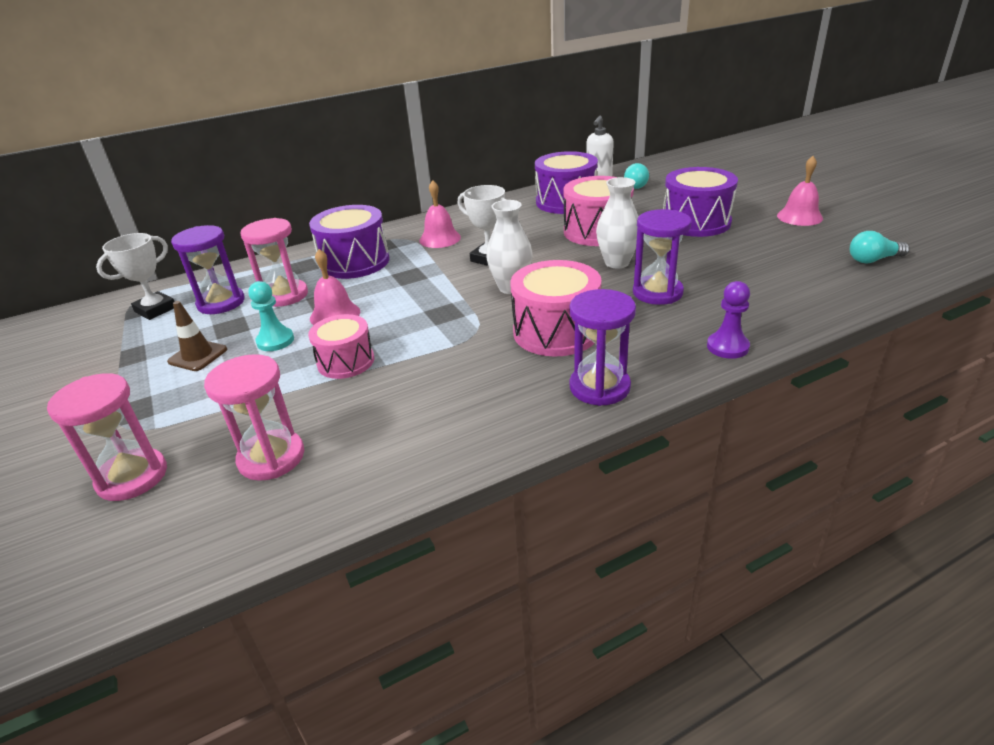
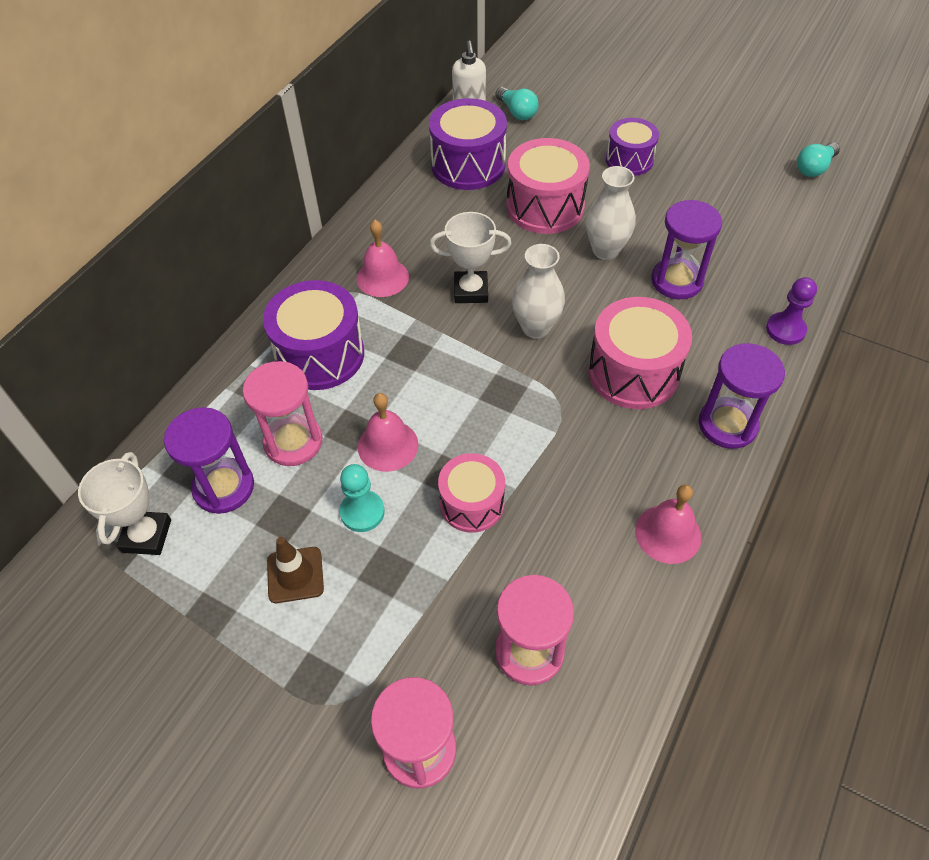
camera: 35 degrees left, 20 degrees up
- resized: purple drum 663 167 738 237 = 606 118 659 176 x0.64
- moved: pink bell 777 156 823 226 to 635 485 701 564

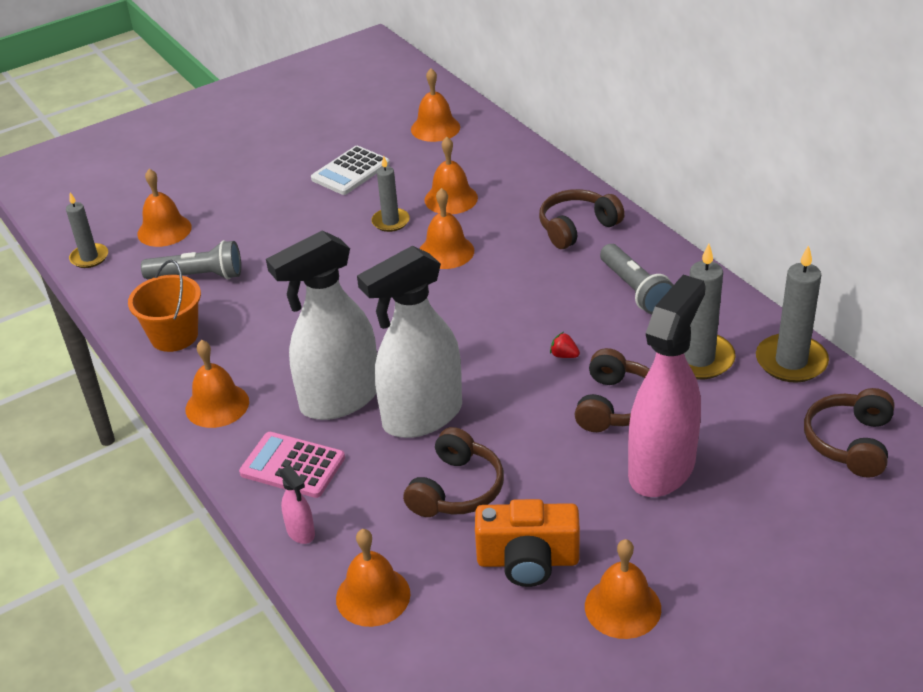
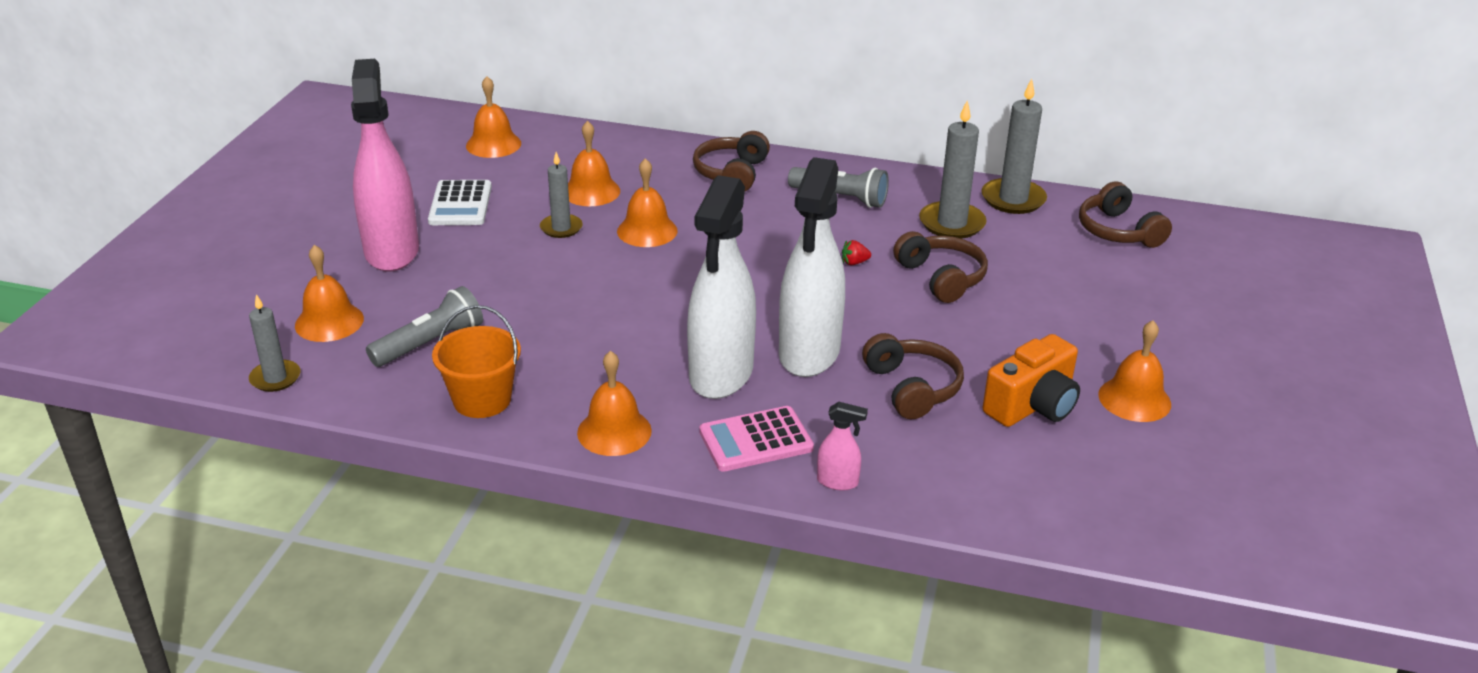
camera: 45 degrees left, 5 degrees down
- removed: orange bell 336 529 410 627
- moved: pink spray bottle 628 275 706 497 to 351 59 419 272

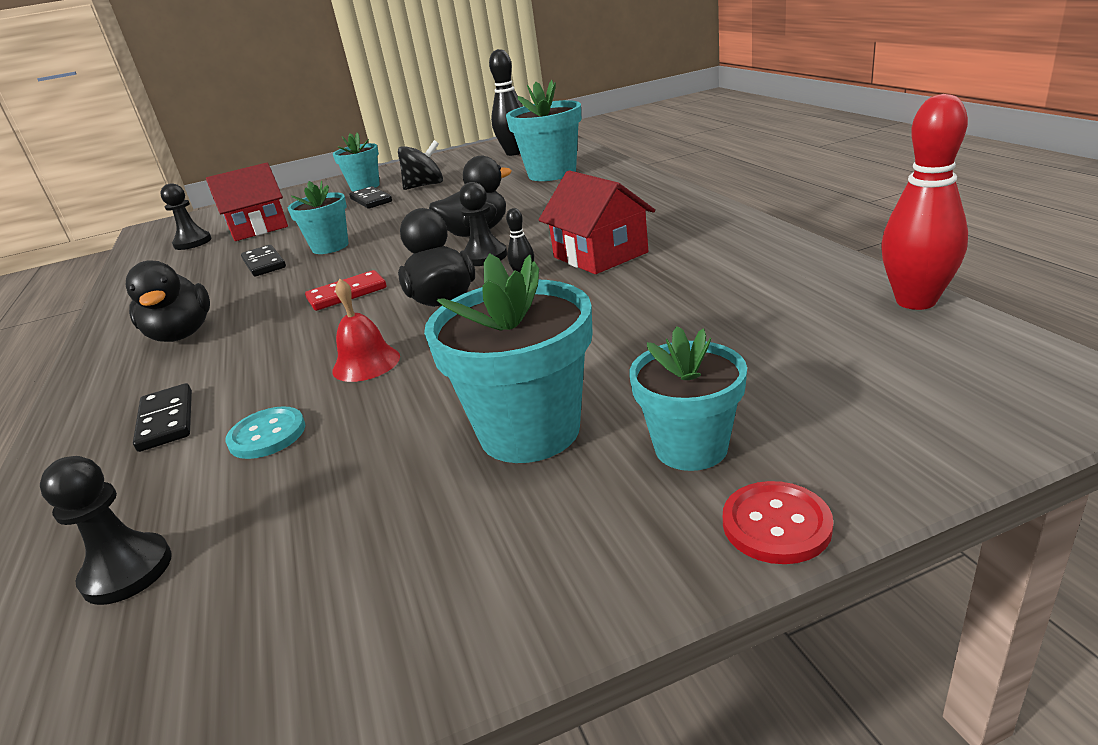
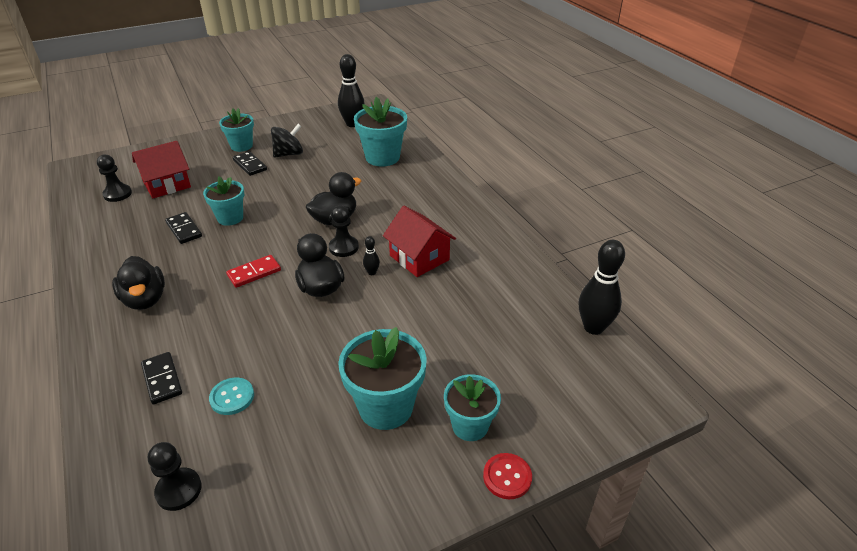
camera: 10 degrees left, 10 degrees up
- removed: red bell 332 278 400 382
- recoloured: red bowling pin 881 94 968 310 to black bowling pin 579 240 625 335

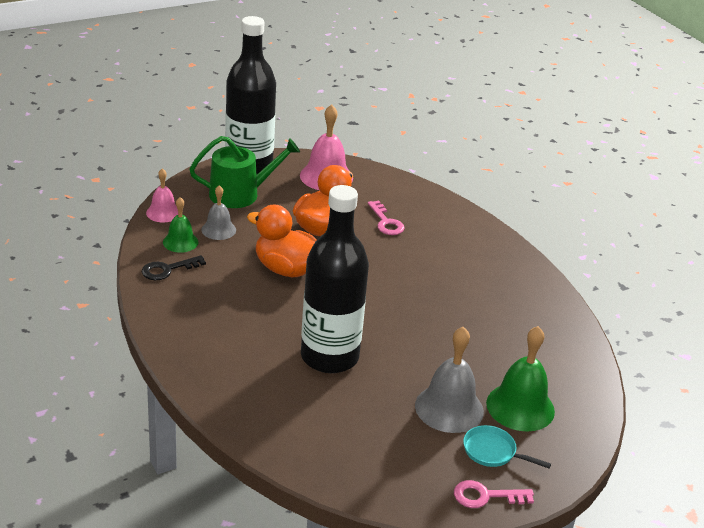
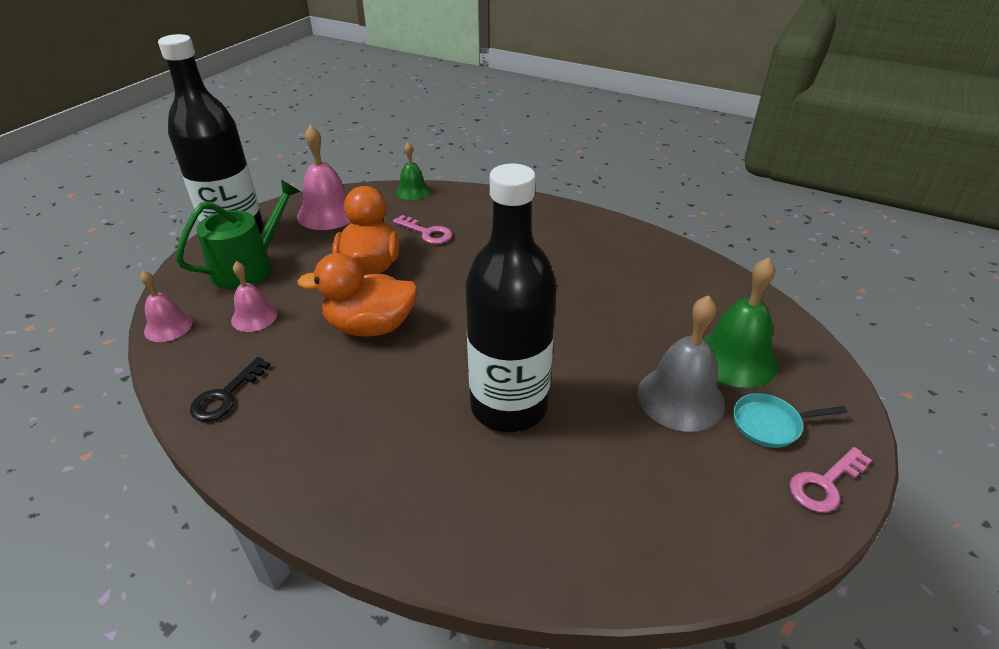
camera: 30 degrees left, 5 degrees up
- moved: green bell 163 197 199 253 to 396 142 430 200
- recoloured: grey bell 201 185 236 240 to pink bell 231 261 278 332

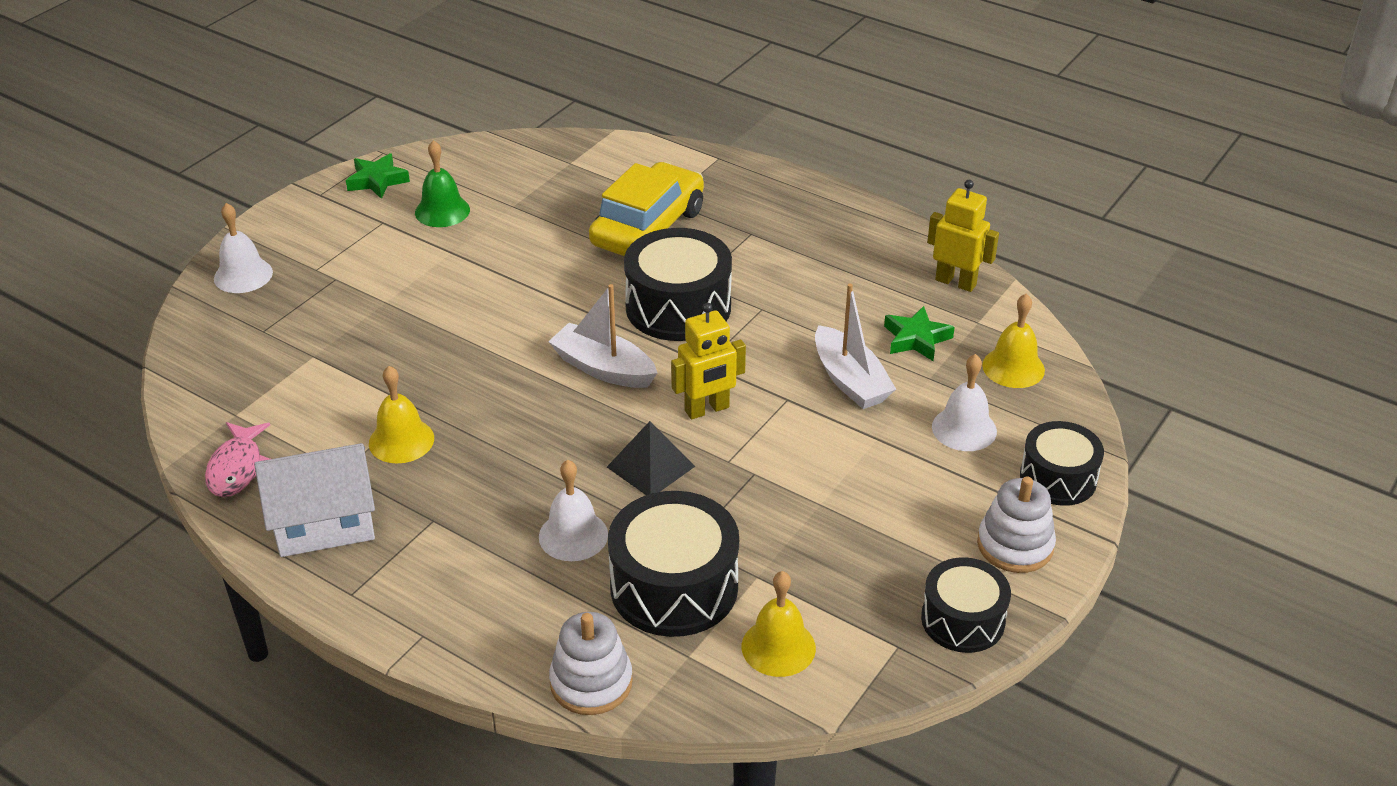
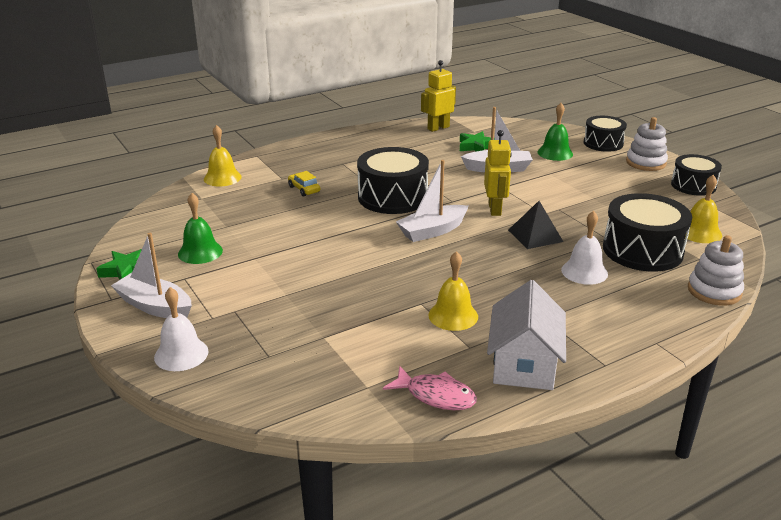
camera: 65 degrees left, 10 degrees down
- resized: yellow car 589 162 704 256 = 288 171 320 196 x0.41
- recoloured: white bell 932 354 997 451 to green bell 538 103 573 161
- moved: yellow bell 982 294 1045 388 to 204 125 242 186
- added: white boat 111 233 192 318

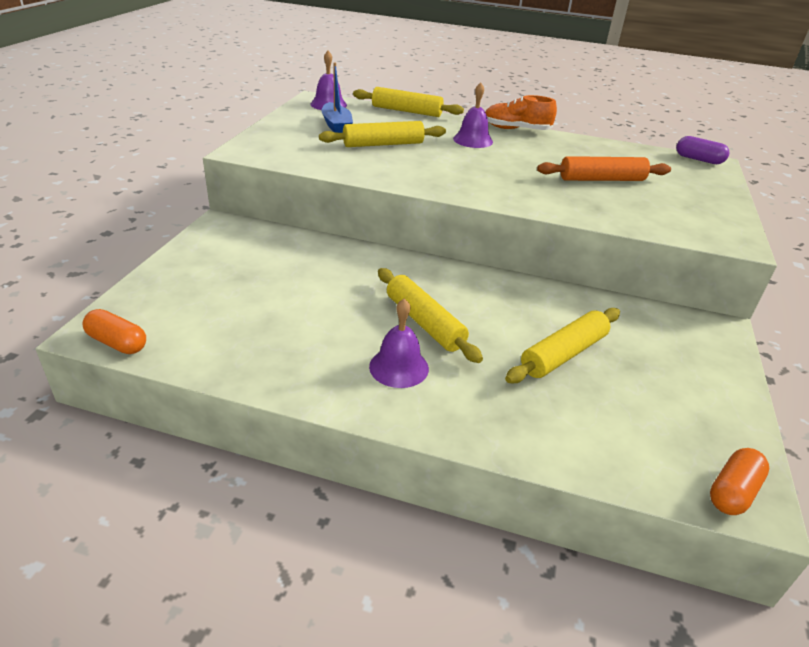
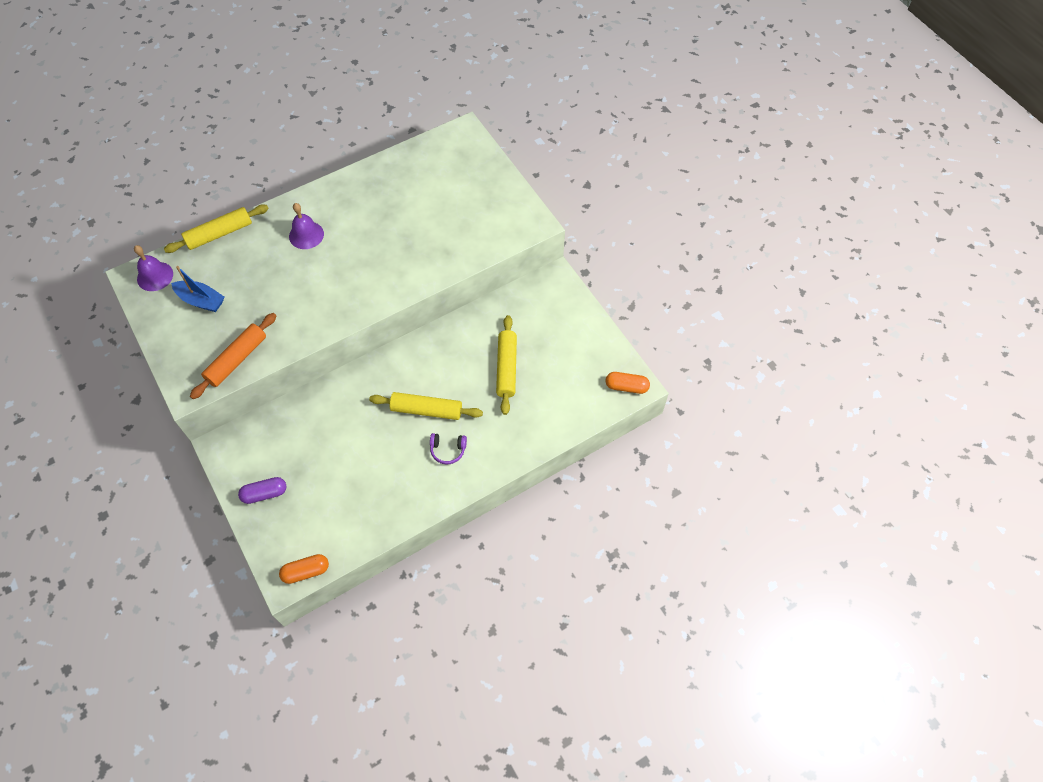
camera: 45 degrees left, 25 degrees up
- removed: yellow rolling pin 319 121 446 147
- replaced: purple bell 369 299 429 388 to purple headphones 430 433 467 464
- removed: orange shoe 485 95 557 130
- moved: orange rolling pin 537 156 671 181 to 190 313 276 399
- moved: purple capsule 676 136 729 164 to 238 477 286 504
- turned: orange capsule 710 448 769 515 = 606 372 650 394 75 degrees counterclockwise

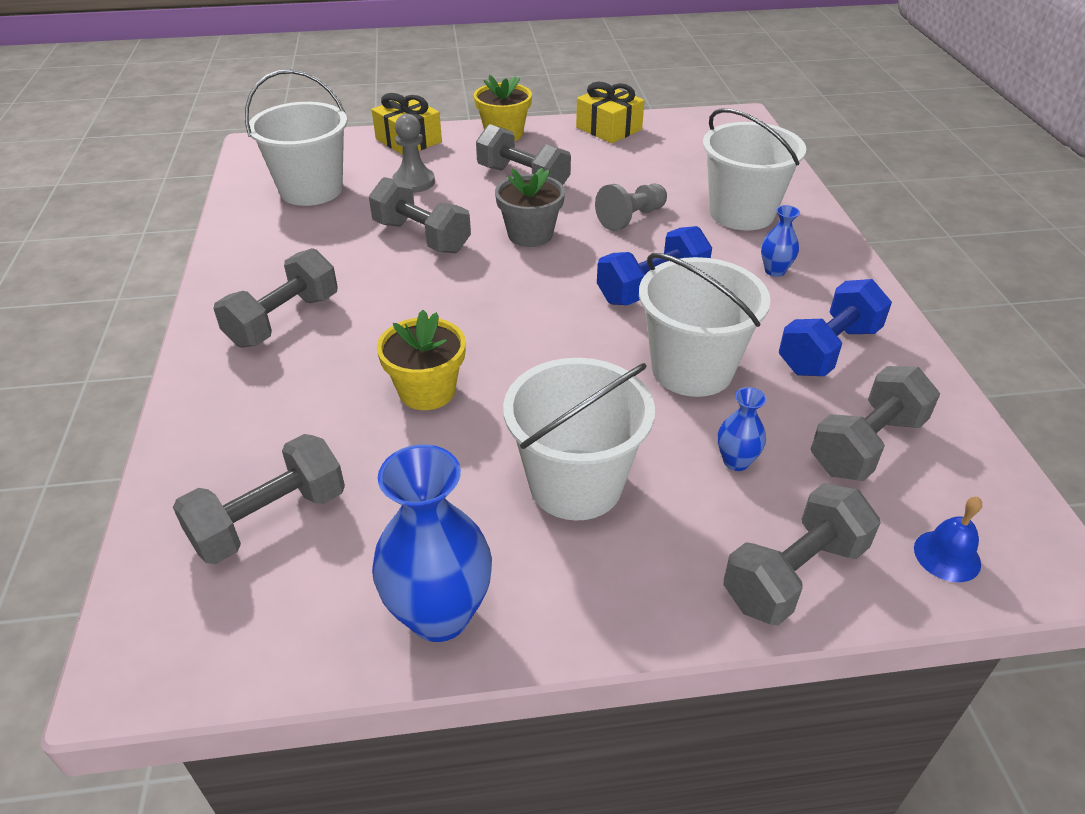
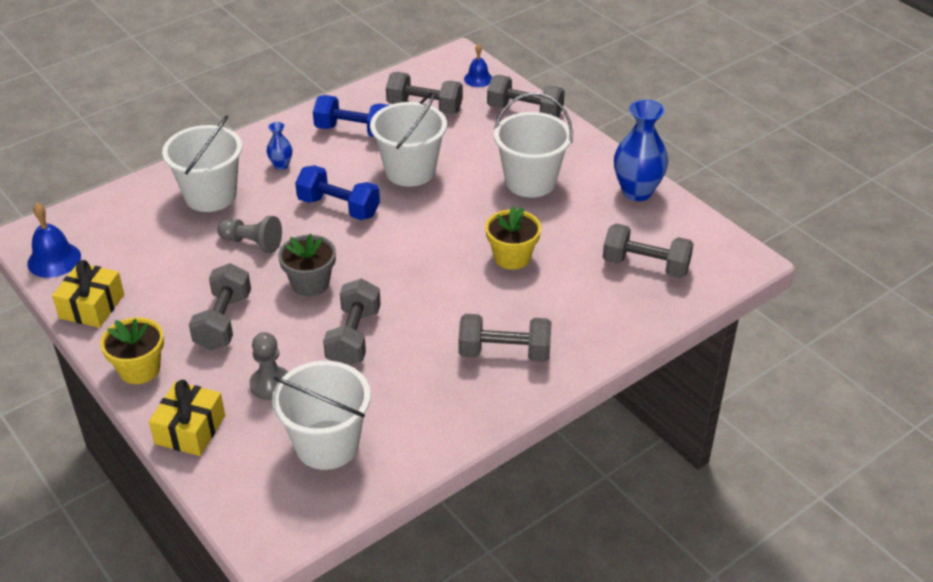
camera: 120 degrees left, 0 degrees up
- removed: blue vase 718 387 767 471
- added: blue bell 27 203 81 278

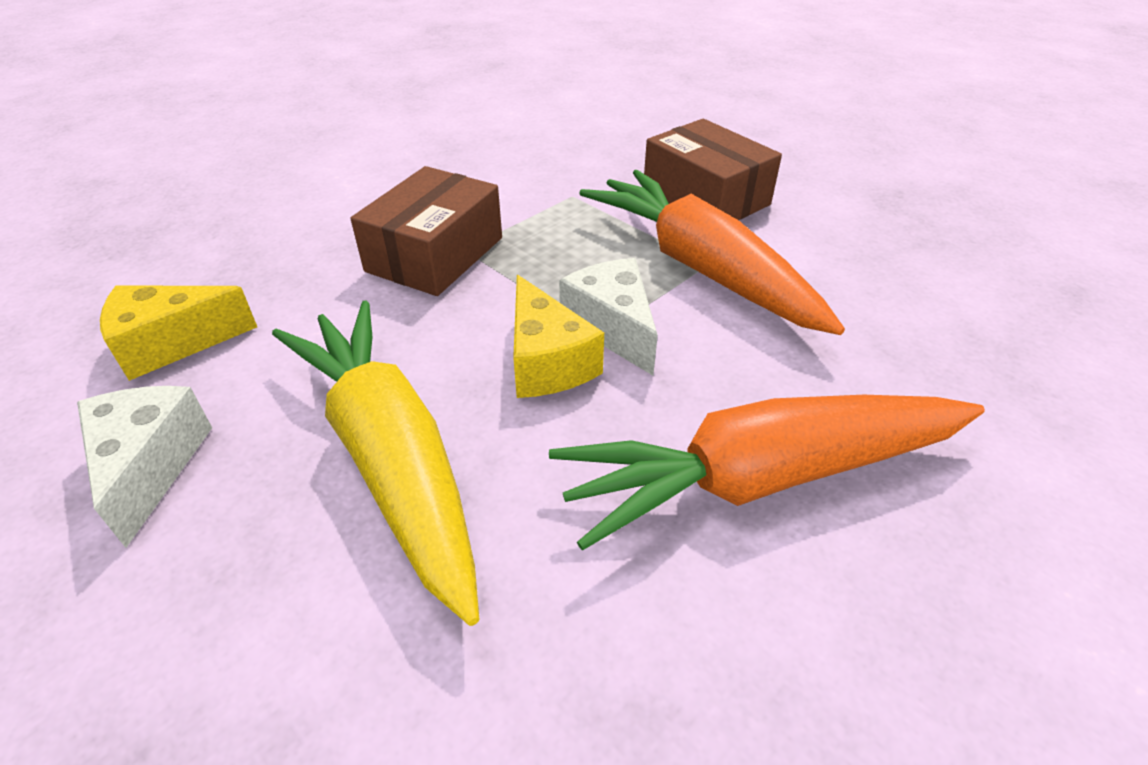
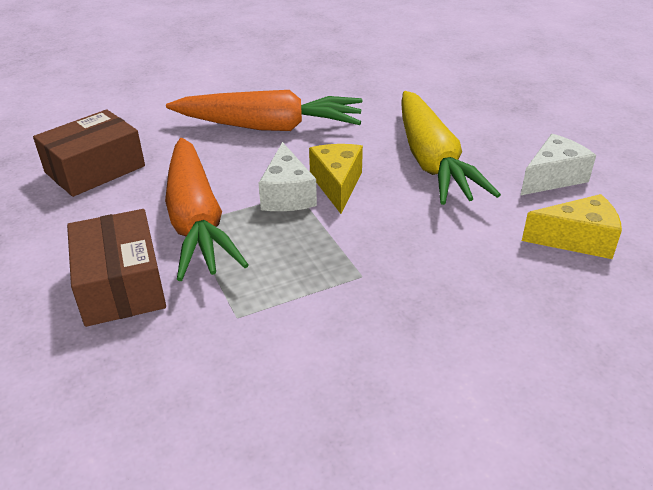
camera: 160 degrees left, 5 degrees down
- turned: white cheese 77 386 212 548 = 520 134 596 196 135 degrees counterclockwise
- moved: brown box 351 166 502 296 to 33 109 145 197

